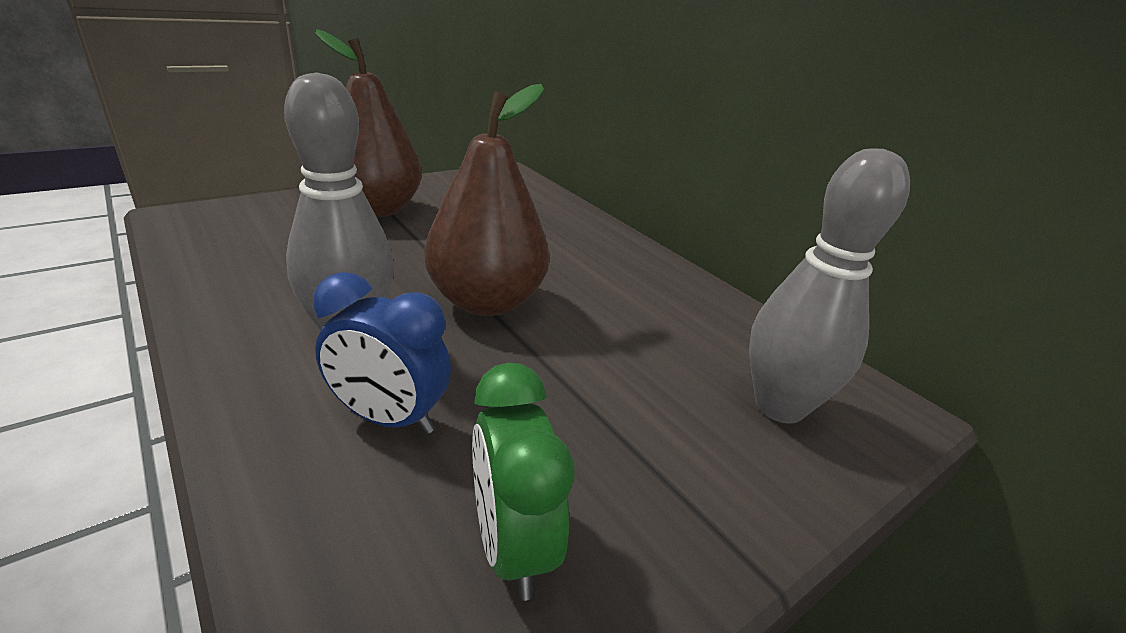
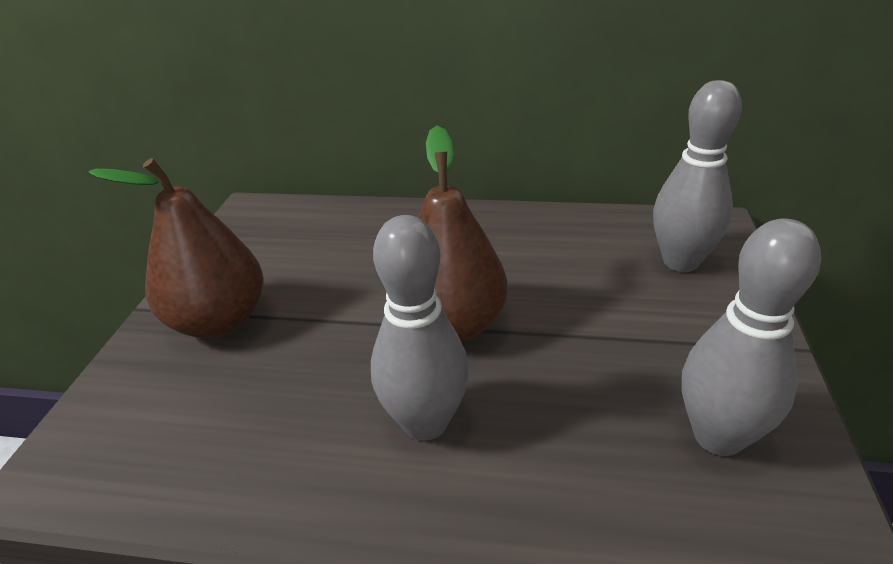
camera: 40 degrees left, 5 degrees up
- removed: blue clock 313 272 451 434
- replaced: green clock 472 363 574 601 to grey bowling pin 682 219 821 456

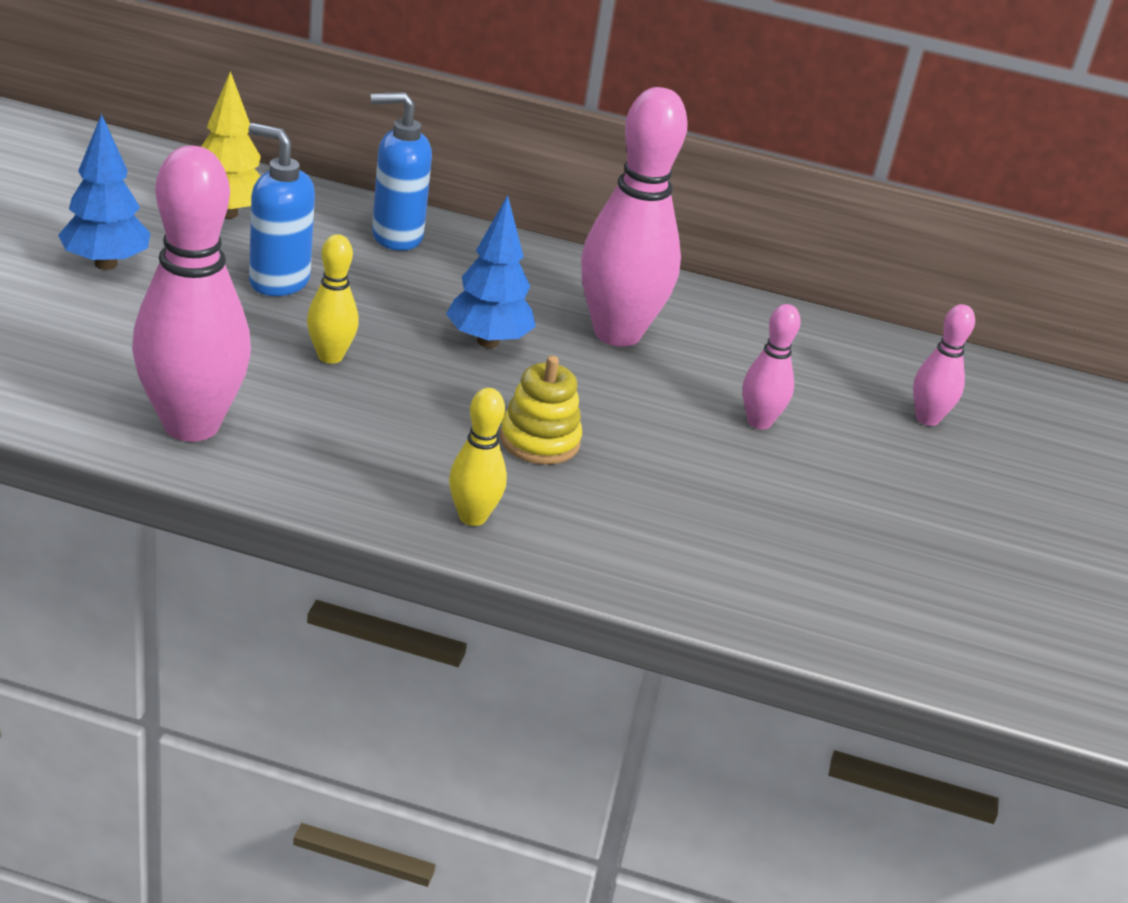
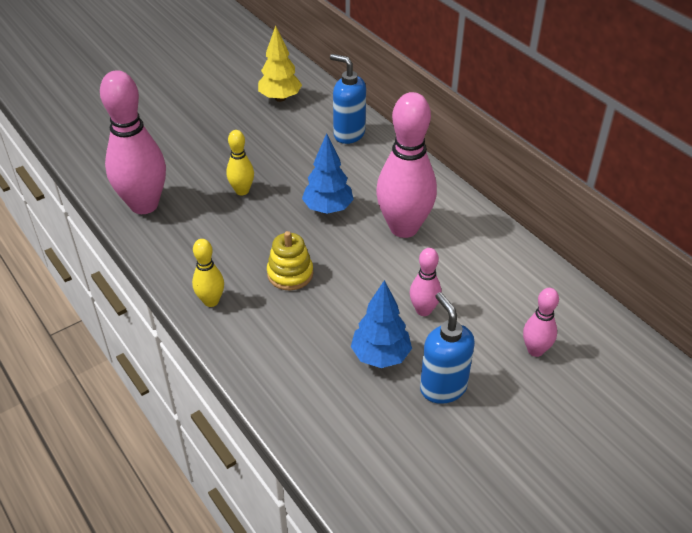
camera: 45 degrees right, 10 degrees up
- moved: blue tree 58 114 150 270 to 351 280 412 368
- moved: blue soap dispenser 248 123 315 296 to 420 292 475 404

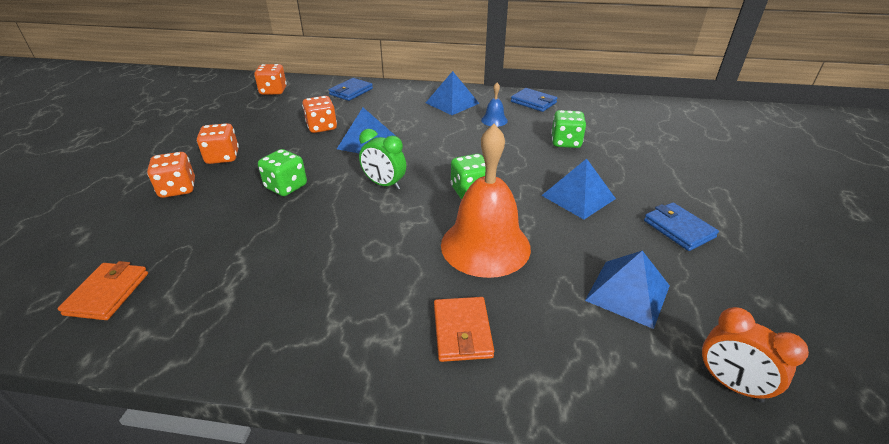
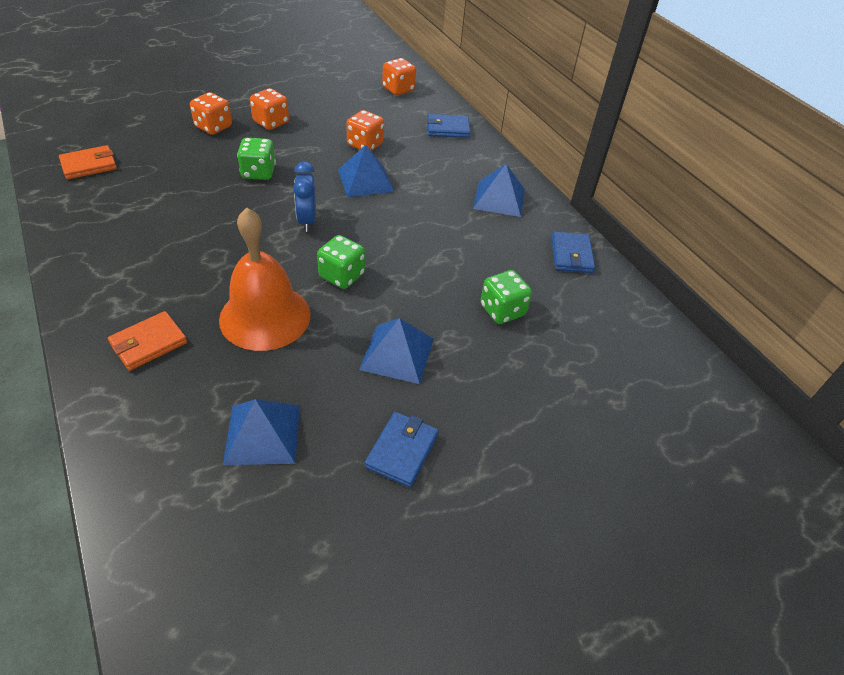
camera: 50 degrees right, 10 degrees up
- recoloured: green clock 359 129 406 190 to blue clock 293 162 316 232
- removed: blue bell 481 83 508 127
- removed: orange clock 701 307 809 403

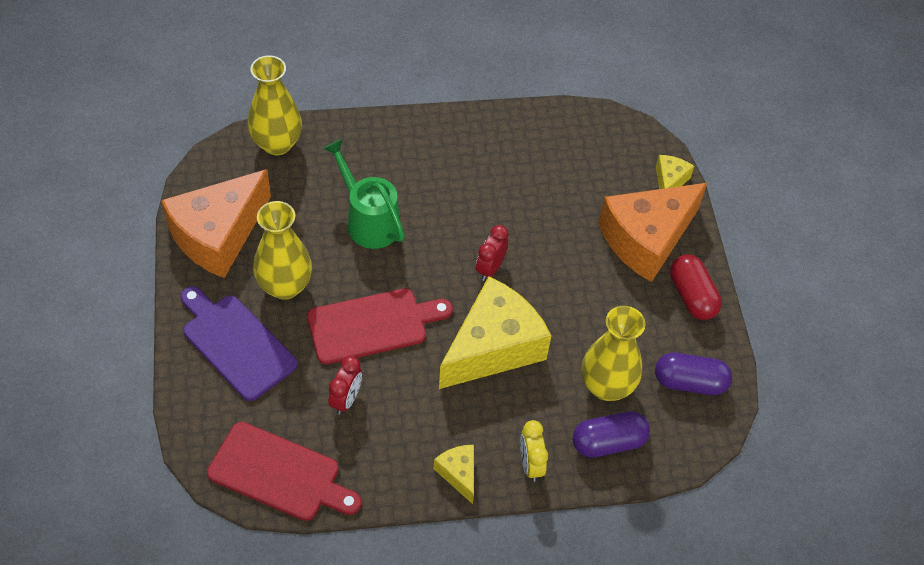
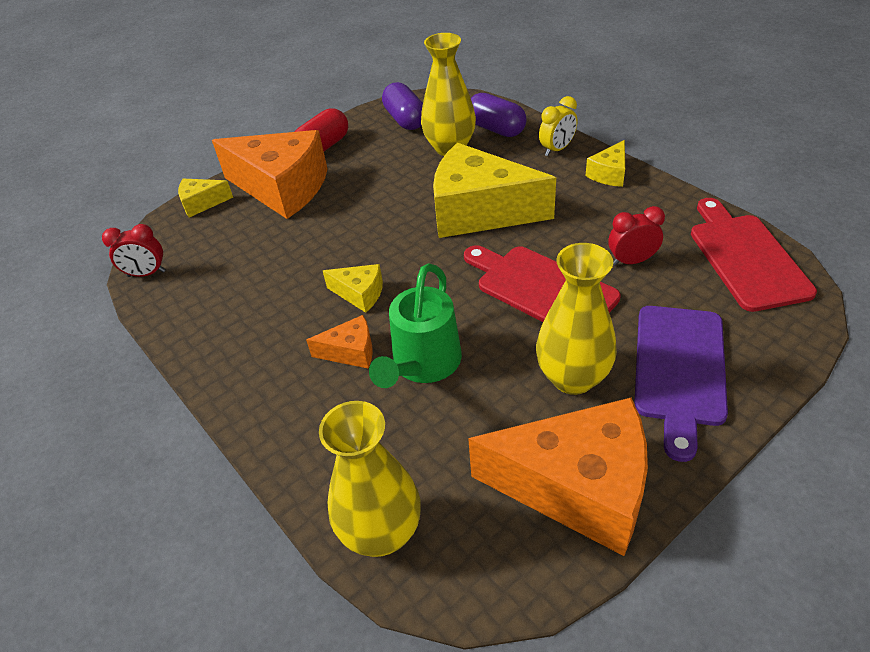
camera: 115 degrees left, 10 degrees down
- moved: red clock 476 225 509 281 to 102 224 166 277
- added: orange cheese 306 315 373 368
- added: yellow cheese 323 264 383 313

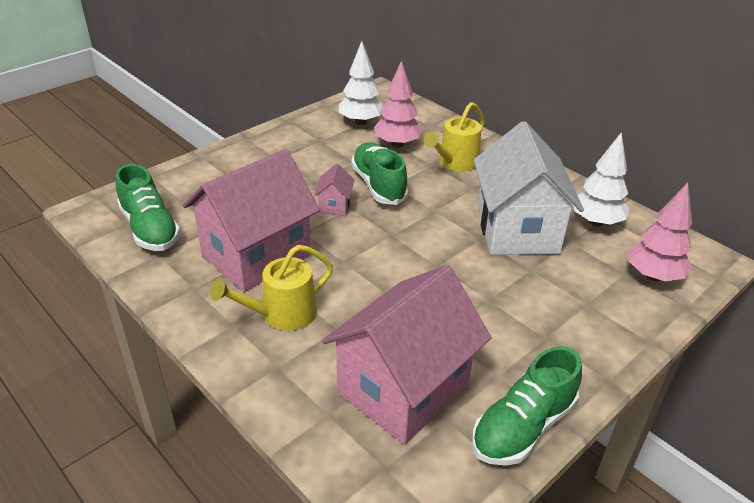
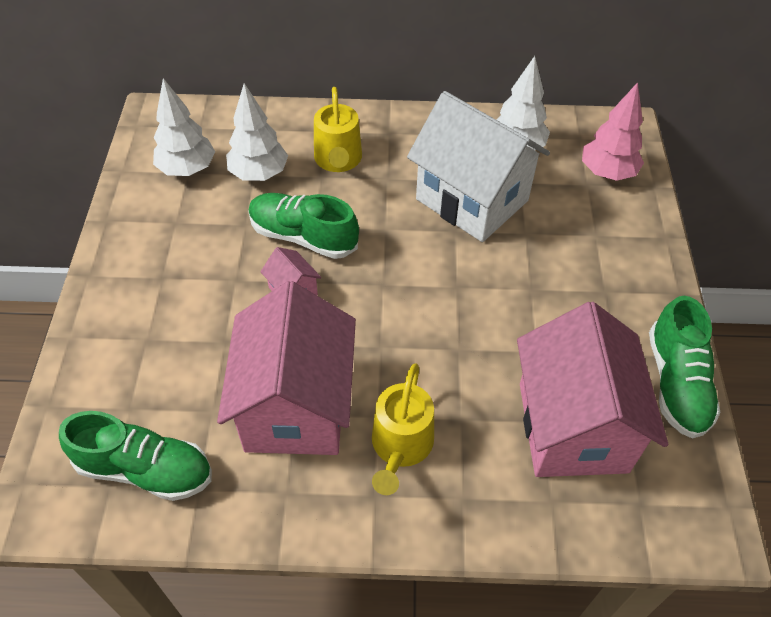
camera: 45 degrees left, 15 degrees up
- recoloured: pink tree 374 61 423 148 to white tree 226 83 288 181

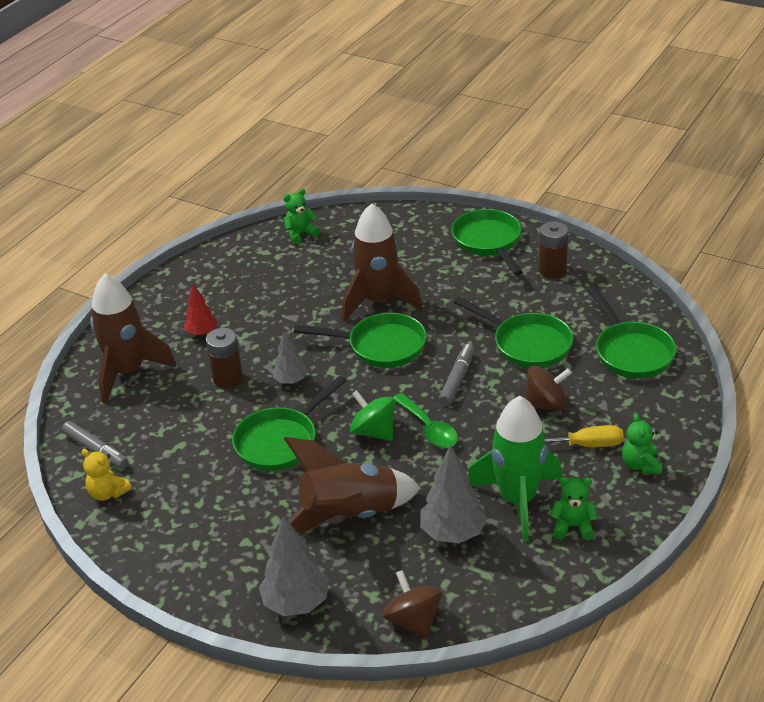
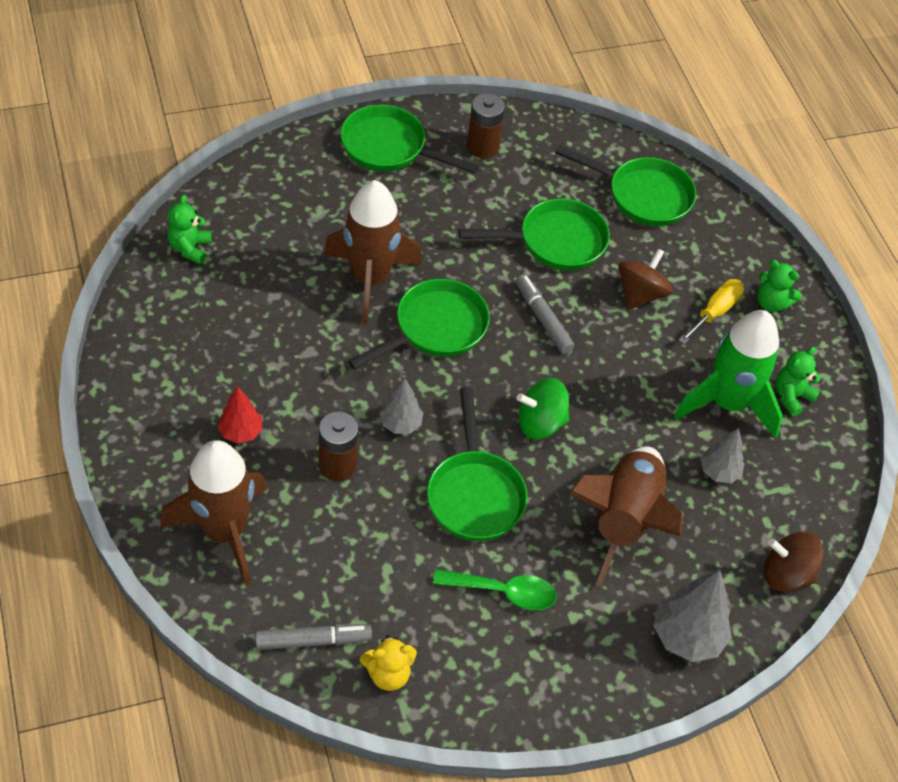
camera: 55 degrees left, 15 degrees up
- moved: green spoon 393 393 458 448 to 433 569 557 610
- resized: grey tree 420 445 487 543 = 701 428 744 483 x0.61

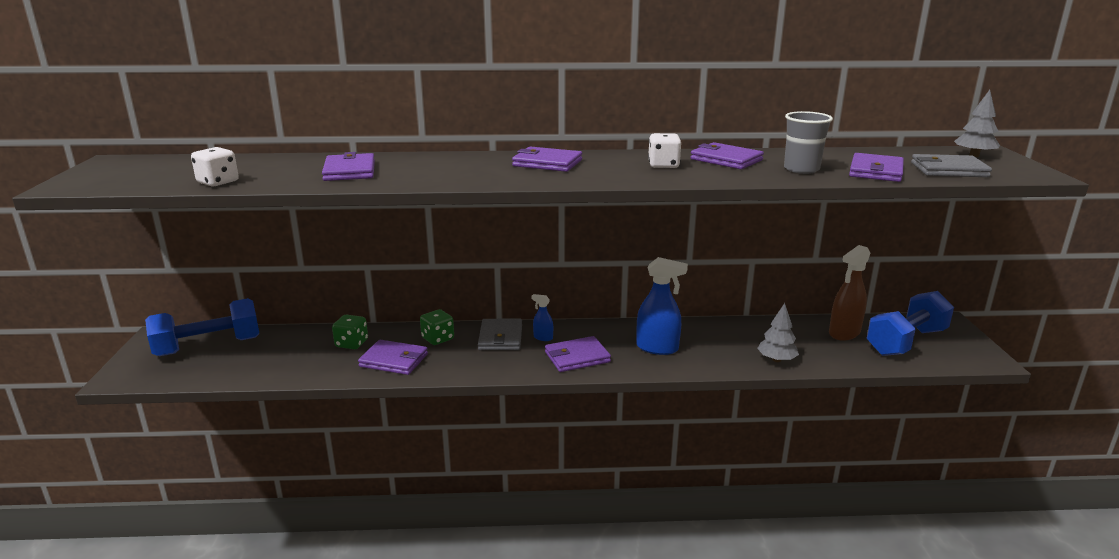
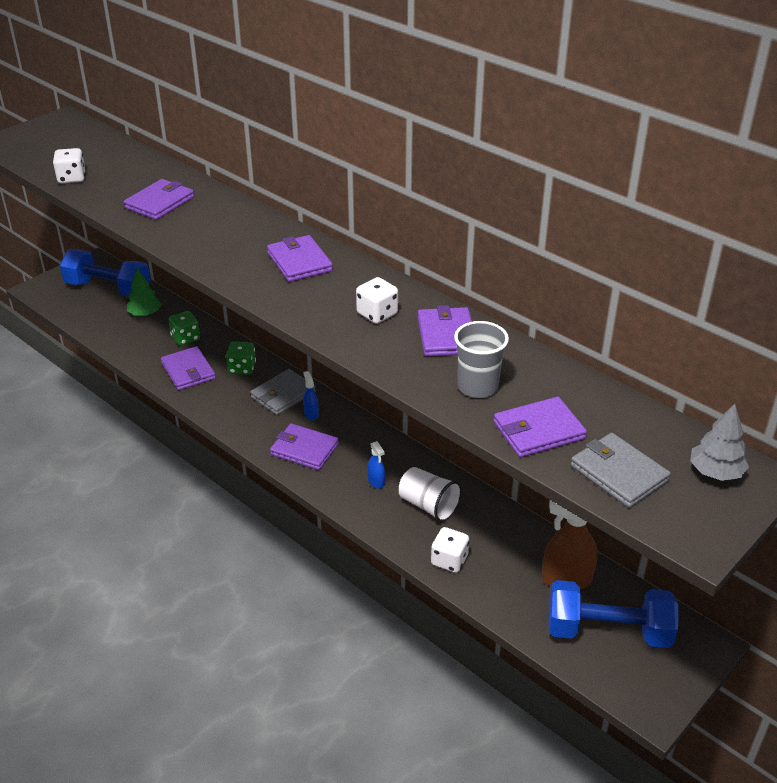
camera: 45 degrees right, 15 degrees up
- resized: blue spray bottle 636 257 688 355 = 367 441 385 489 x0.50
- replaced: grey tree 757 303 799 362 to white dice 431 527 469 573
- added: green tree 127 268 162 316
- added: white cup 399 467 462 522

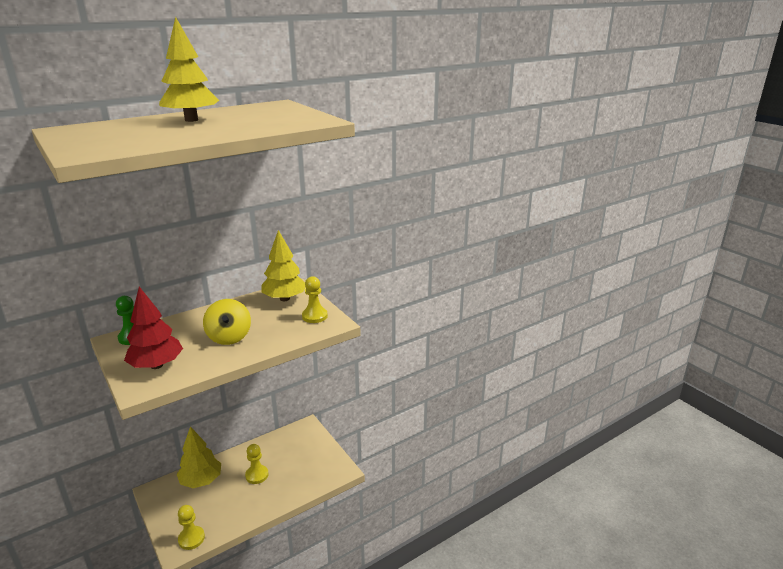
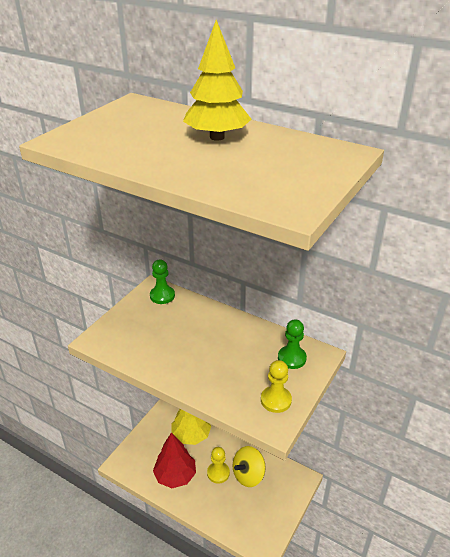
camera: 65 degrees right, 10 degrees up
- moved: red tree 124 287 183 369 to 153 432 196 488
- removed: yellow pawn 178 505 205 550
- moved: yellow spinning top 203 299 251 345 to 233 446 266 487
- replaced: yellow tree 261 230 306 301 to green pawn 278 319 307 369

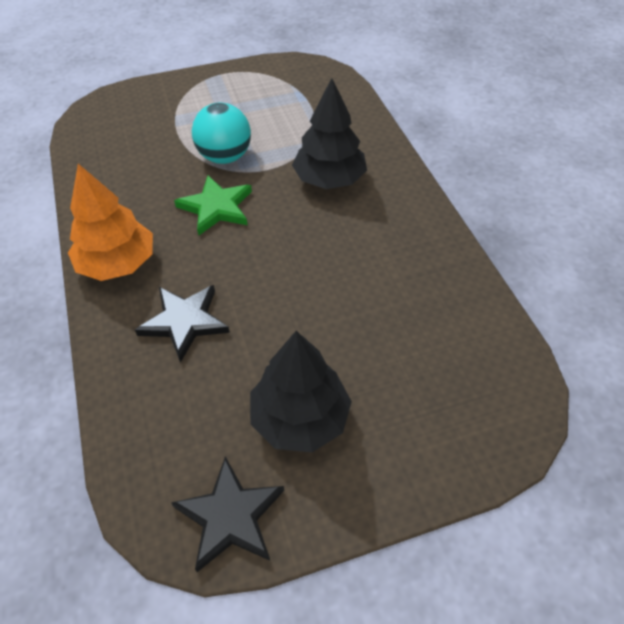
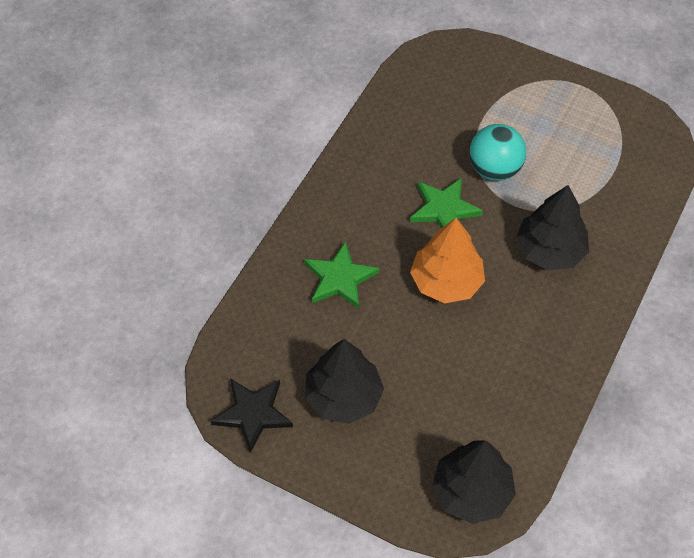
camera: 45 degrees right, 5 degrees up
- moved: orange tree 68 164 153 281 to 410 218 485 303
- recoloured: black star 135 285 230 363 to green star 304 241 379 309
- added: black tree 432 440 516 524

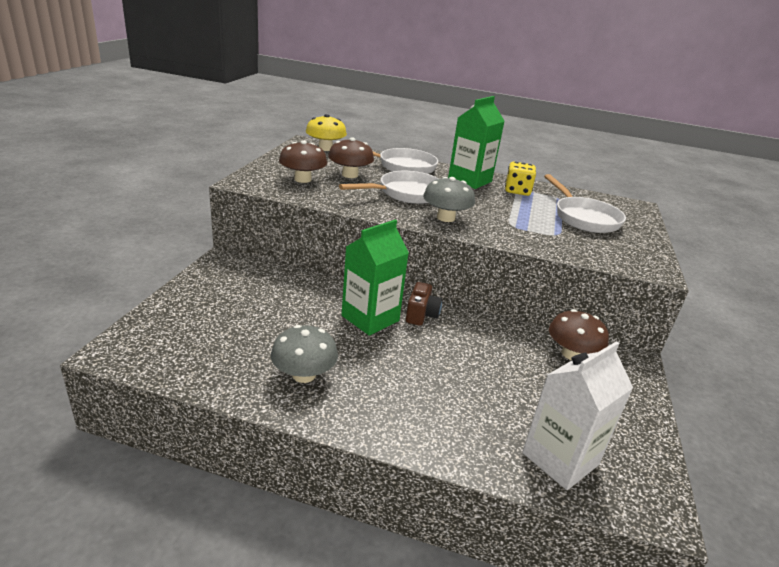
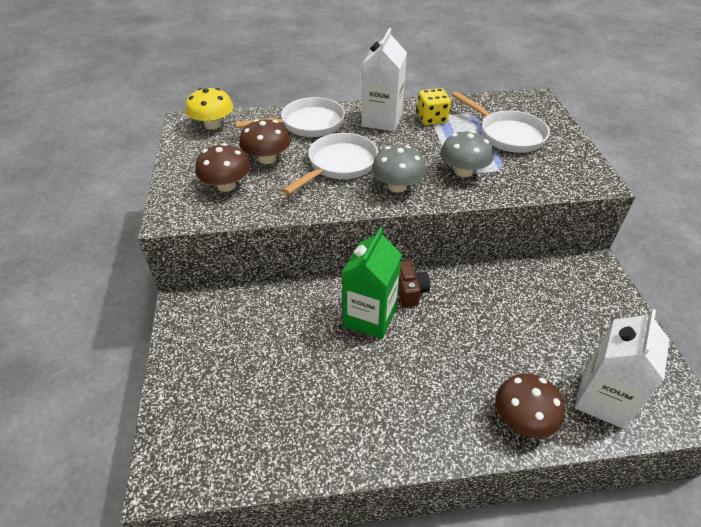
camera: 20 degrees left, 15 degrees up
- moved: grey mushroom 271 325 338 383 to 440 131 494 177
- recoloured: green carton 448 96 505 189 to white carton 361 28 407 131
- moved: brown mushroom 549 309 609 360 to 495 373 565 438

